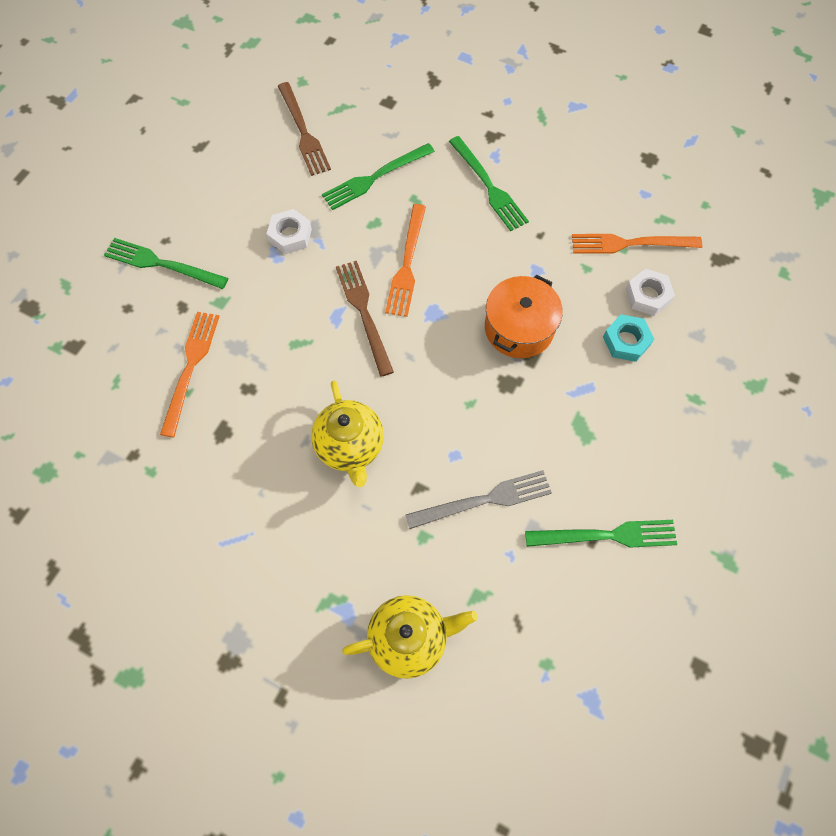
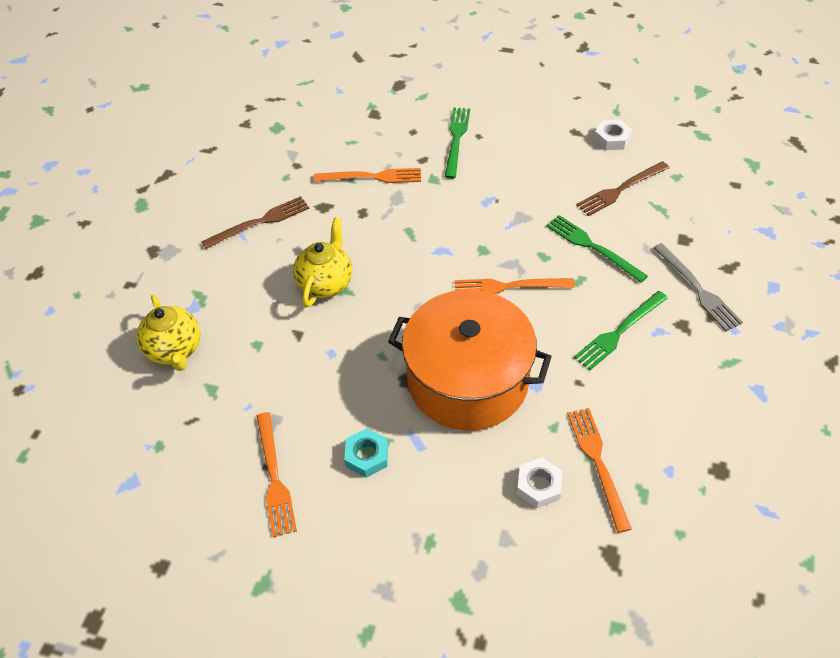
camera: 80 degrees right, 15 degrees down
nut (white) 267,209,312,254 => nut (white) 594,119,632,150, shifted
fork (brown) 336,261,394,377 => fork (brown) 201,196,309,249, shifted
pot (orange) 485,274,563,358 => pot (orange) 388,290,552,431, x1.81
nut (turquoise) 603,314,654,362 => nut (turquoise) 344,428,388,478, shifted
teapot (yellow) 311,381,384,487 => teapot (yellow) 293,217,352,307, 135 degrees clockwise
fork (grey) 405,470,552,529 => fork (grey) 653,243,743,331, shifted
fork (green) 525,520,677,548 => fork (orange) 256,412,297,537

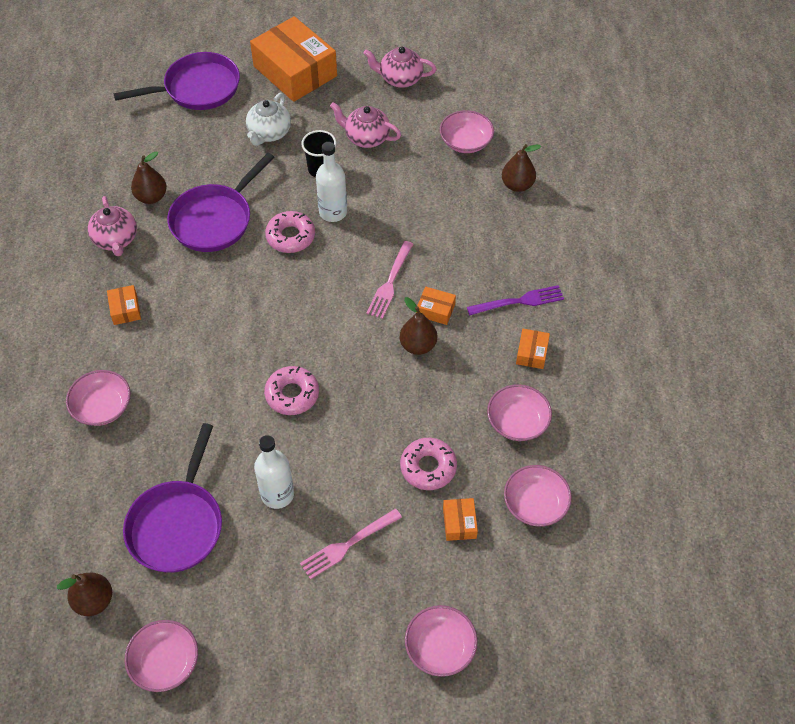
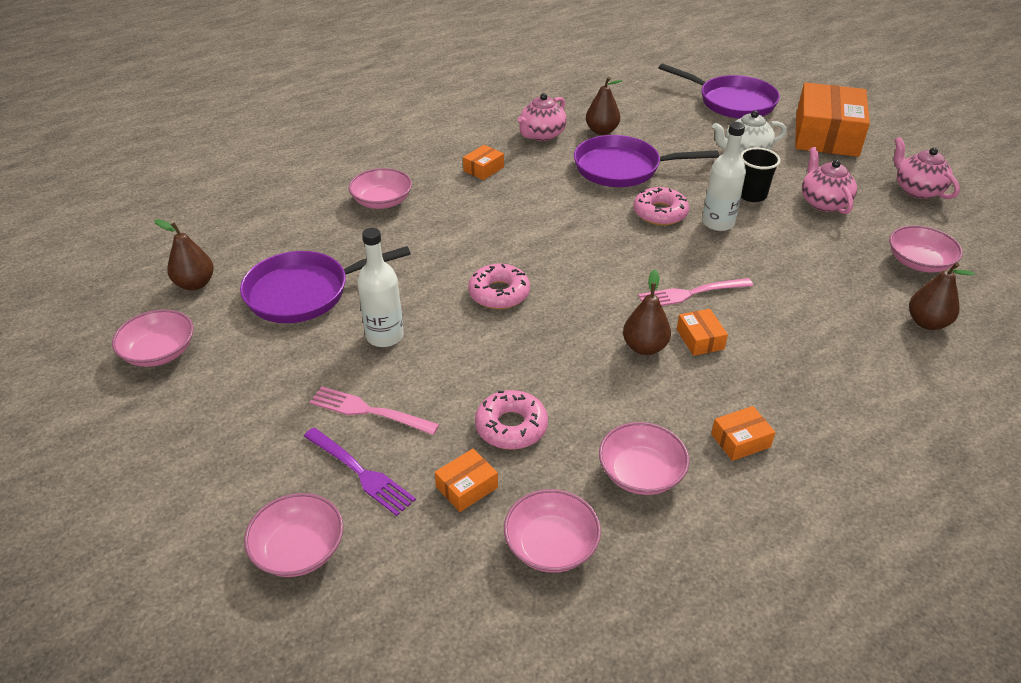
camera: 55 degrees right, 15 degrees down
fork (purple) 467,285,564,315 => fork (purple) 304,428,416,516, shifted

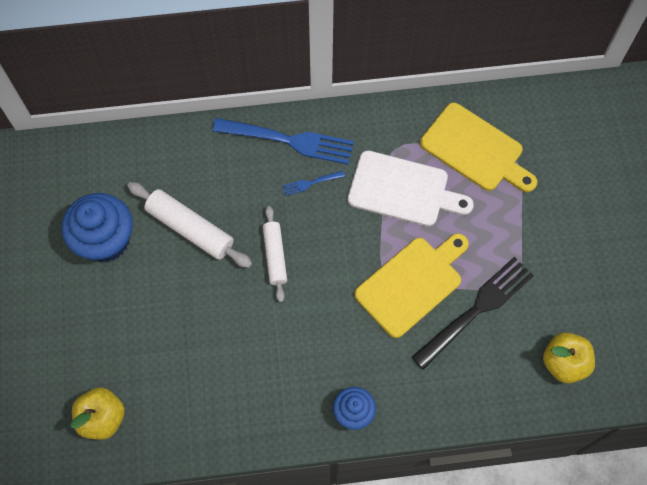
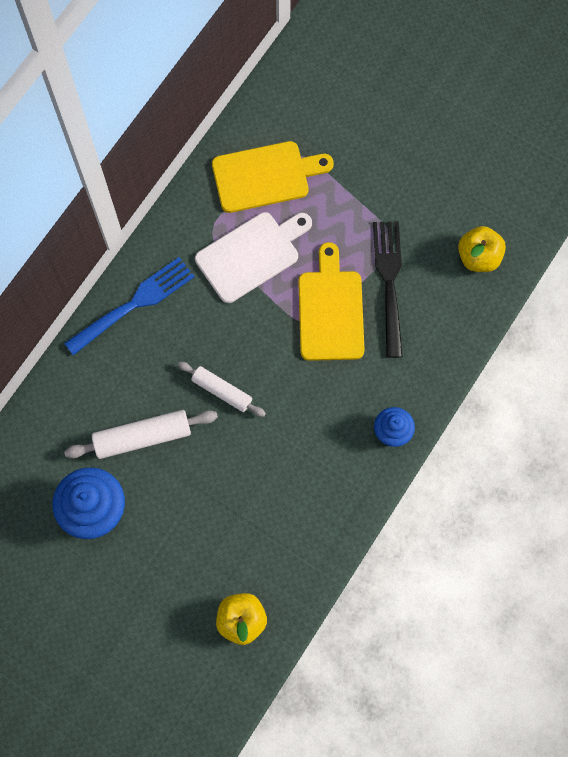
camera: 50 degrees left, 5 degrees up
fork (blue) 282,171,345,196 => nothing

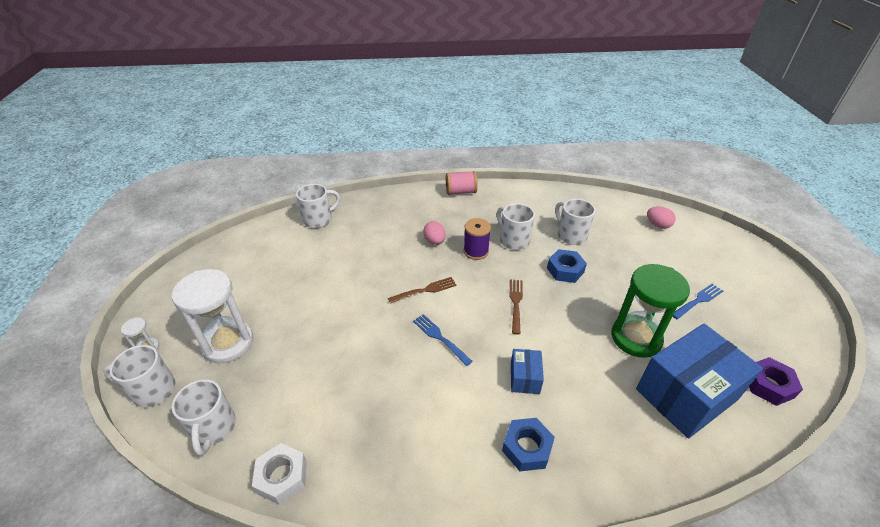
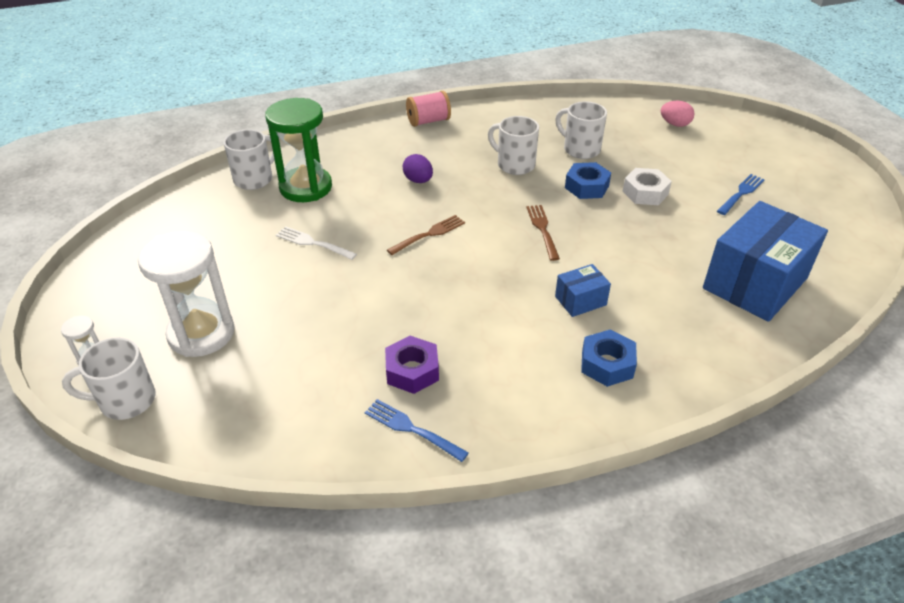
camera: 15 degrees left, 0 degrees up
spool (purple) 464,218,491,260 => nothing
egg (pink) 423,221,445,245 => egg (purple) 402,154,433,183
hourglass (green) 611,264,690,358 => hourglass (green) 265,98,332,202, shifted
fork (blue) 413,314,473,366 => fork (blue) 365,399,469,462, shifted
box (blue) 511,349,544,394 => box (blue) 555,264,611,317, 75 degrees clockwise
nut (purple) 749,357,803,406 => nut (purple) 385,336,439,394, shifted
mug (white) 171,379,236,456 => nothing
nut (white) 252,443,307,505 => nut (white) 623,168,672,205, shifted
nothing => fork (white) 276,226,357,260

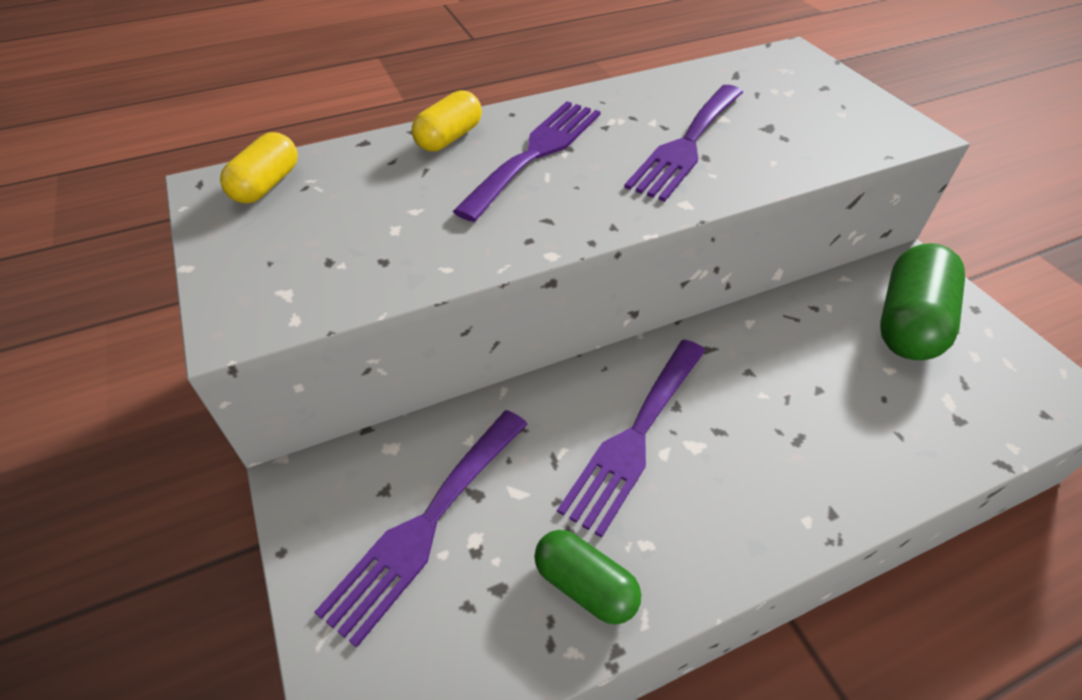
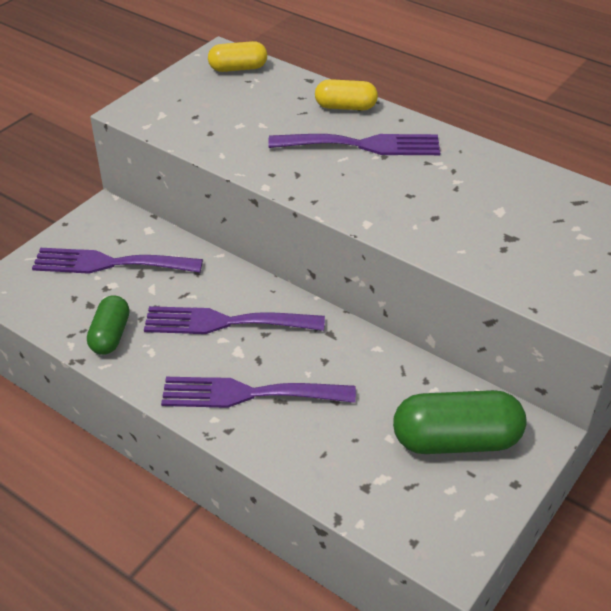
camera: 60 degrees right, 5 degrees down
fork (purple) 624,85,743,202 => fork (purple) 161,377,356,408, shifted

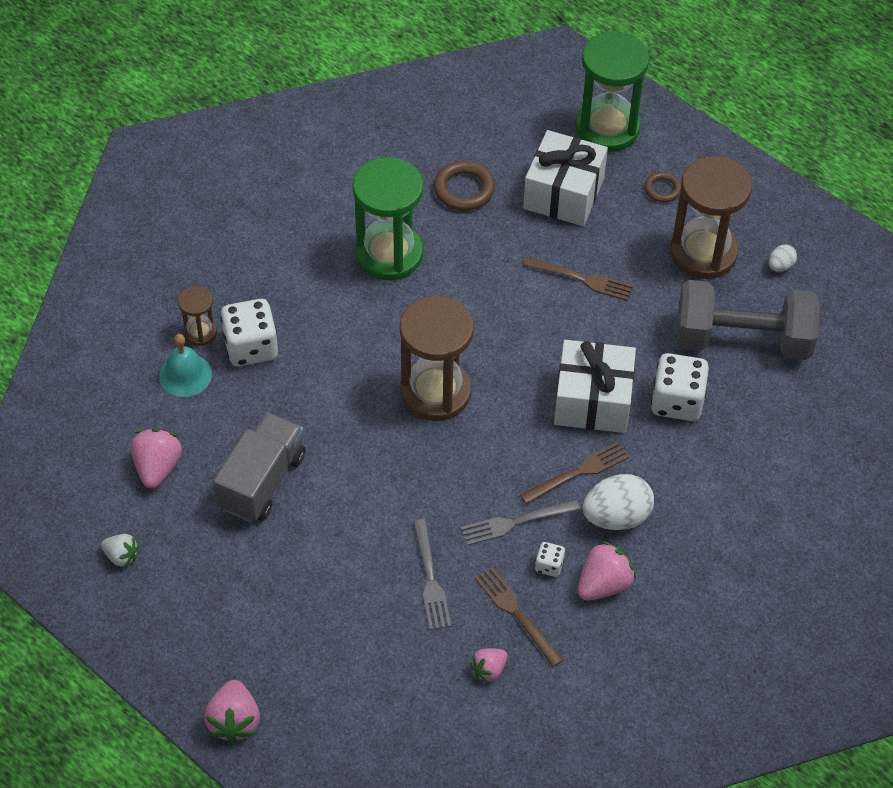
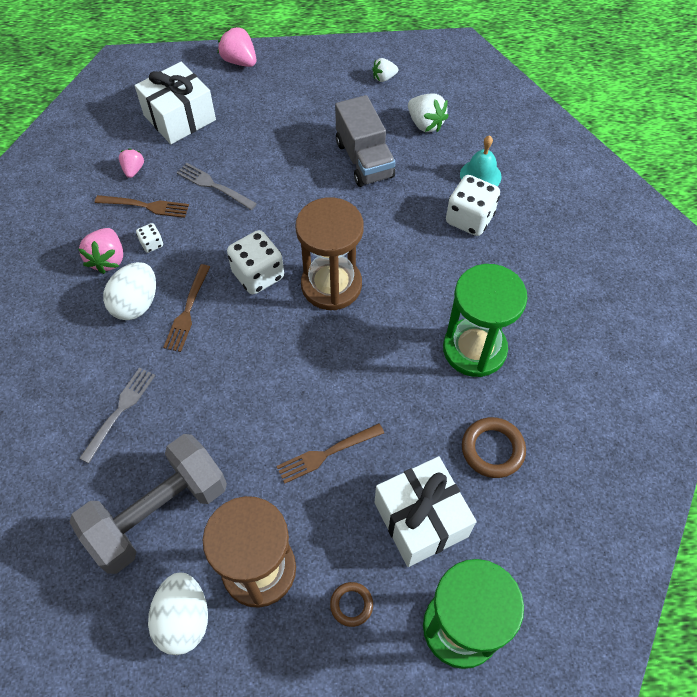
camera: 135 degrees right, 5 degrees up
egg (white) 769,245,797,272 => egg (white) 148,572,208,655, x2.03
hourglass (brown) 178,286,217,346 => nothing
gift (white) 554,340,636,433 => gift (white) 135,62,216,144, shifted
dice (white) 651,353,709,421 => dice (white) 227,230,284,294, shifted
strawberry (pink) 131,429,182,488 => strawberry (white) 408,94,449,132
fork (grey) 461,500,580,546 => fork (grey) 79,367,155,463, shifted

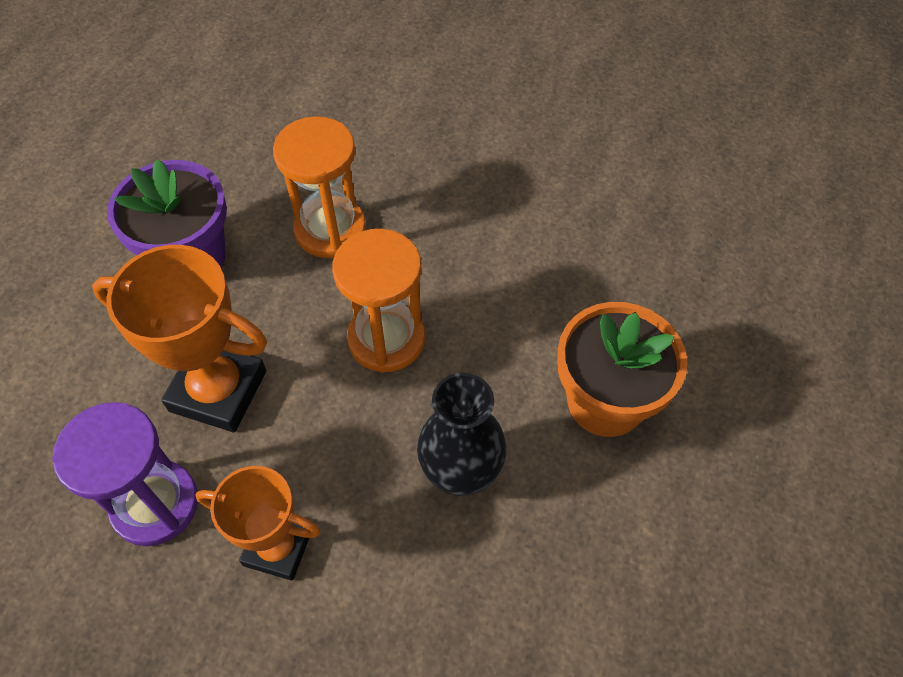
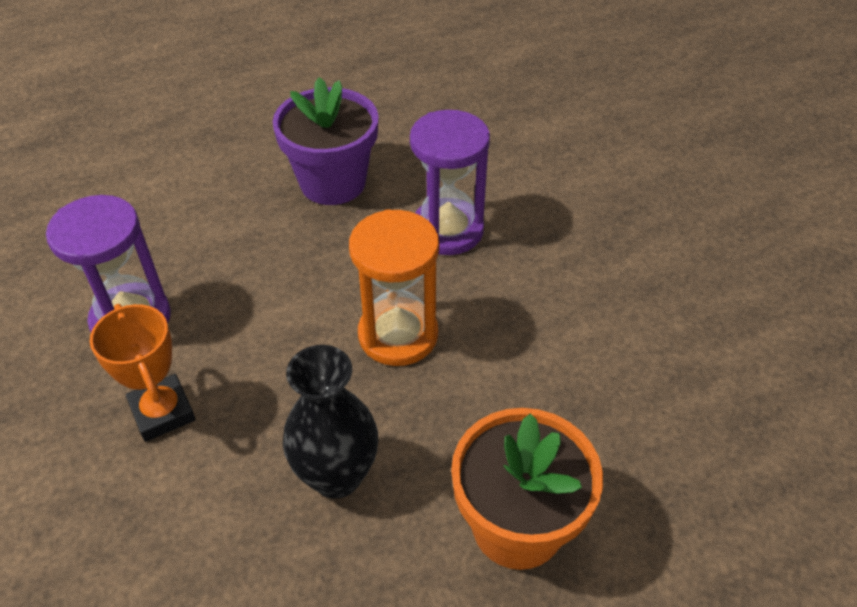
camera: 45 degrees right, 10 degrees down
hourglass (orange) 273,116,366,258 => hourglass (purple) 410,110,490,255
trophy (orange) 92,245,267,432 => nothing

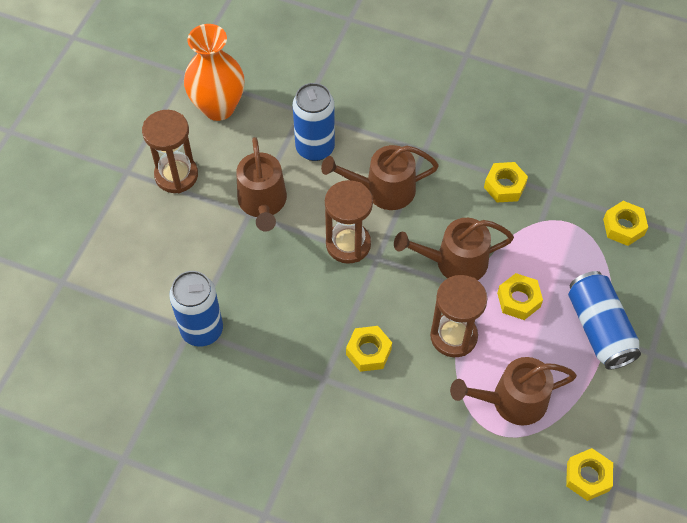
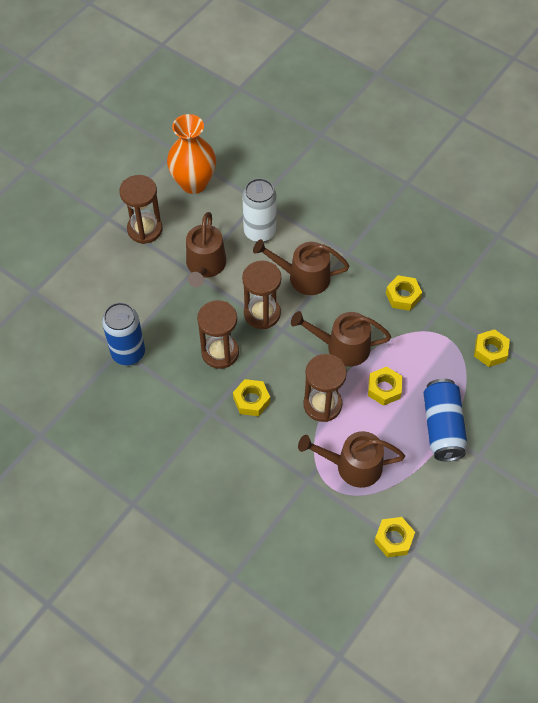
camera: 15 degrees right, 0 degrees up
can (blue) 293,83,335,161 => can (white) 242,178,277,242
nothing => hourglass (brown) 197,300,239,369

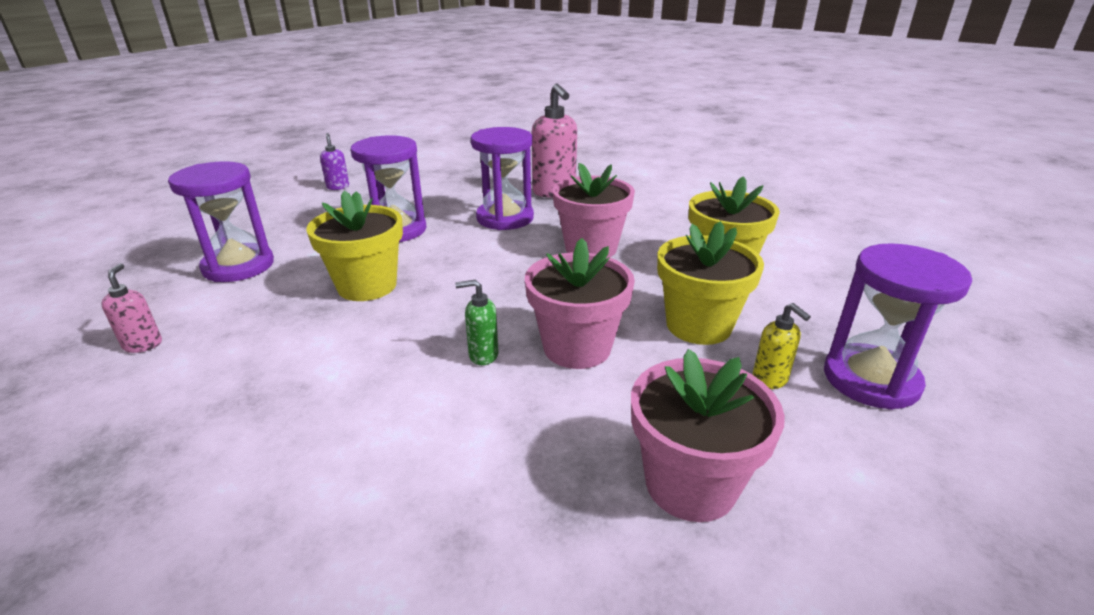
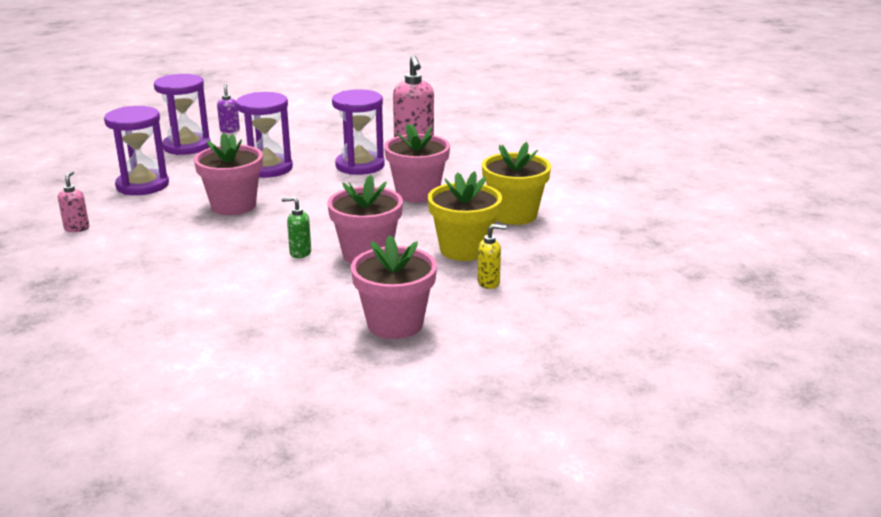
camera: 10 degrees right, 5 degrees down
flower pot (yellow) 306,191,403,301 => flower pot (pink) 194,133,263,215
hourglass (purple) 824,243,972,410 => hourglass (purple) 154,74,211,155, shifted
soap dispenser (yellow) 752,303,811,389 => soap dispenser (yellow) 477,224,506,289, 75 degrees counterclockwise

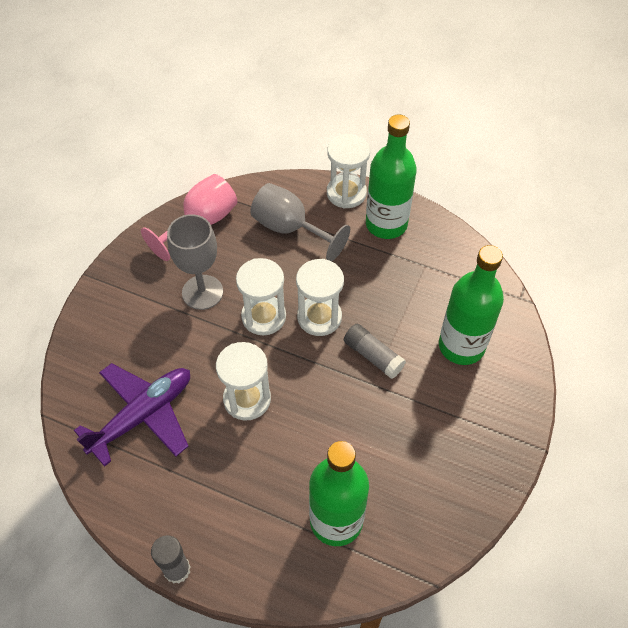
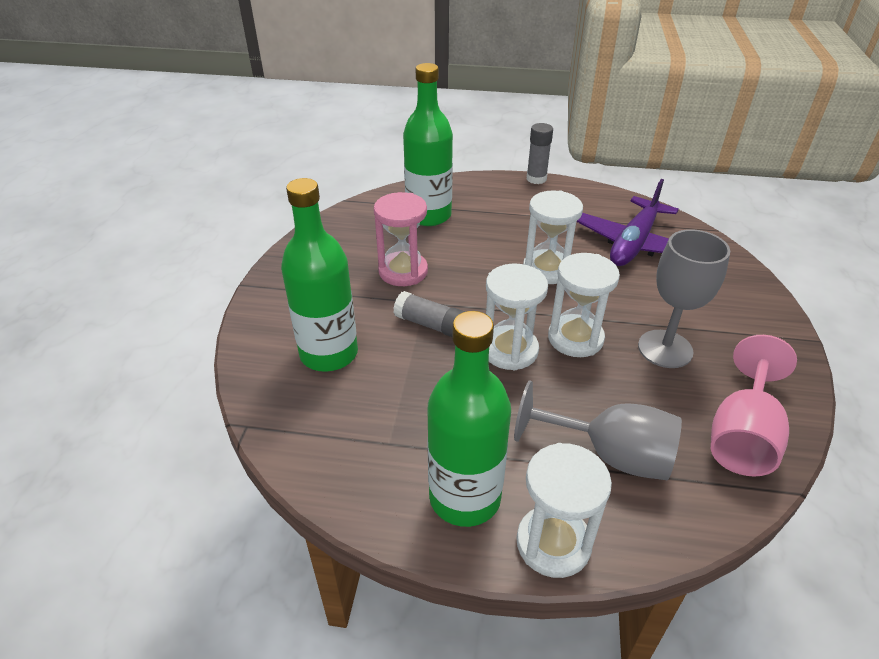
camera: 165 degrees right, 15 degrees down
nothing => hourglass (pink) 374,192,428,286

